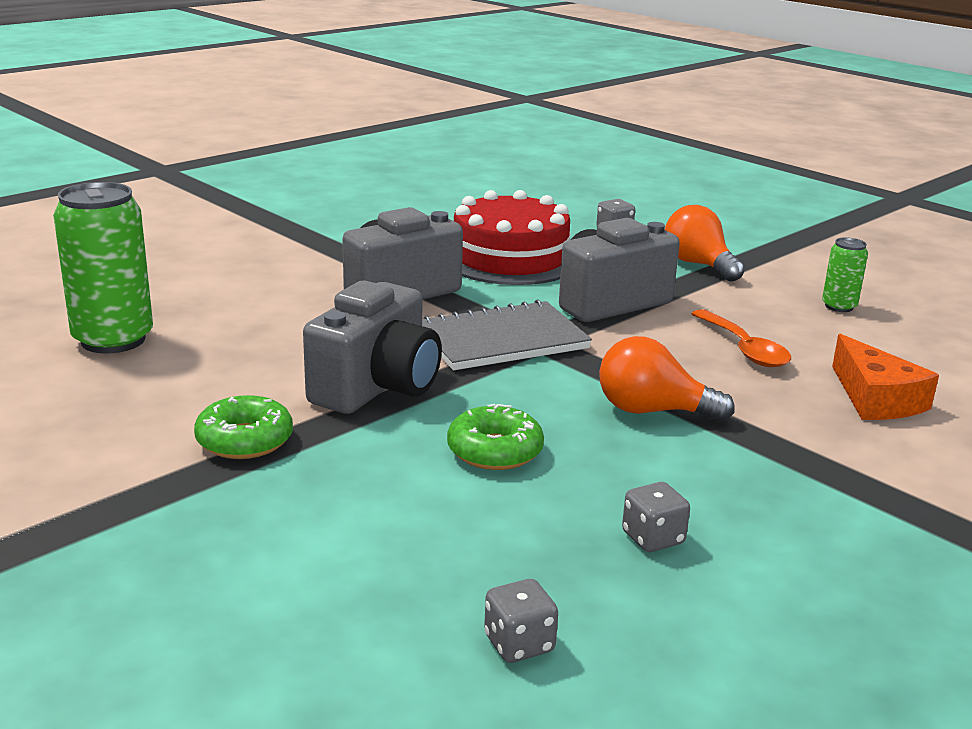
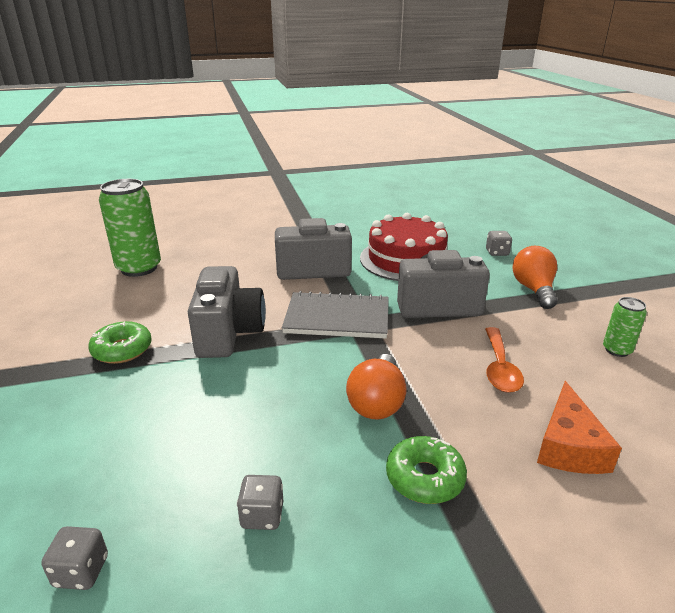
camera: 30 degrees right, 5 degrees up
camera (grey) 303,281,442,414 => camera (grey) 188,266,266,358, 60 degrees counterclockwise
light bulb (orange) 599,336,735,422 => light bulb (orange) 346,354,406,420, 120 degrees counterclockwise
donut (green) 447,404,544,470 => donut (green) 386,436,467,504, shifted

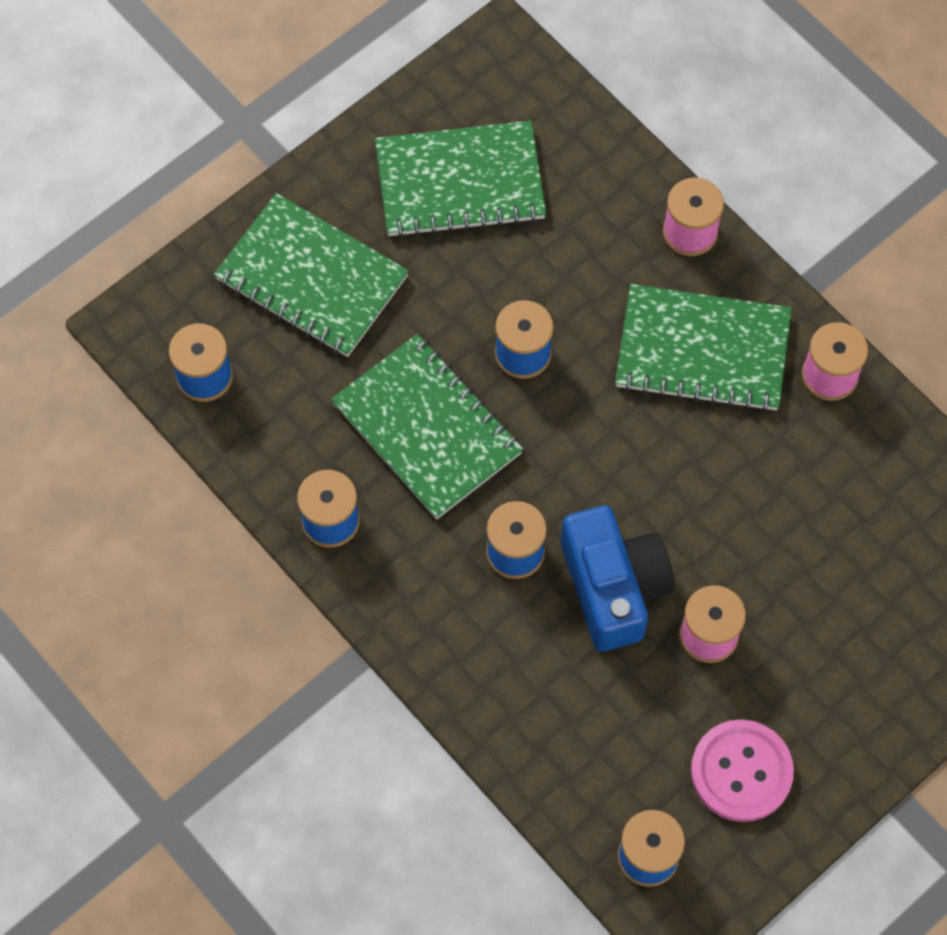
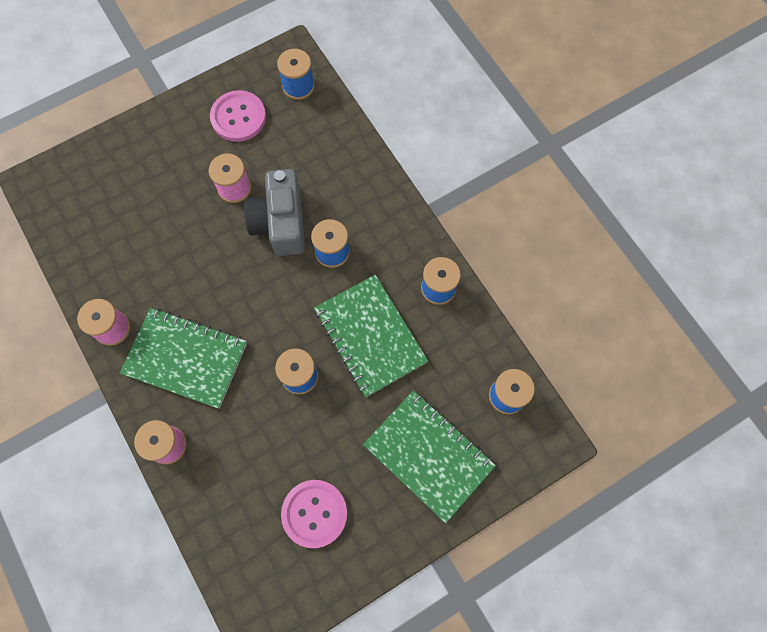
camera: 170 degrees left, 5 degrees up
notebook (green) 375,120,546,238 => button (pink) 281,480,347,548
camera (blue) 561,505,674,652 => camera (grey) 244,169,305,256

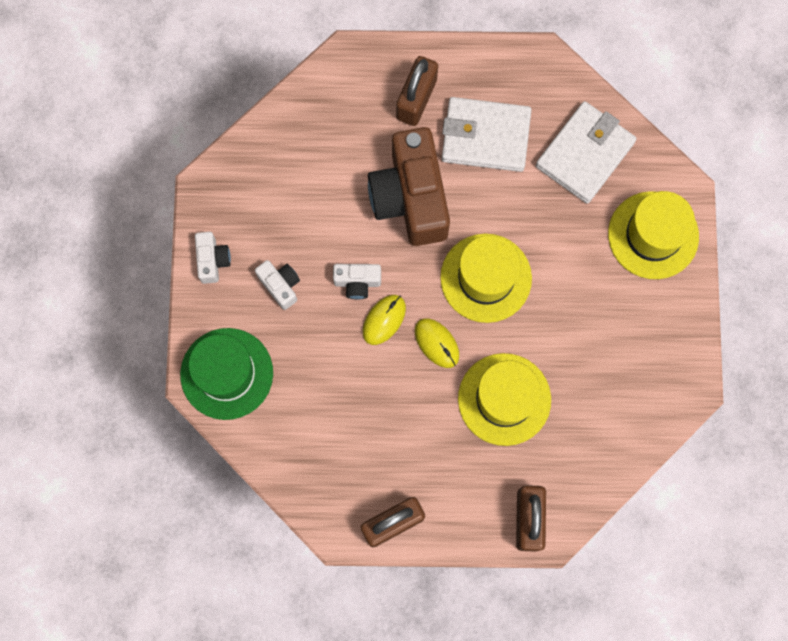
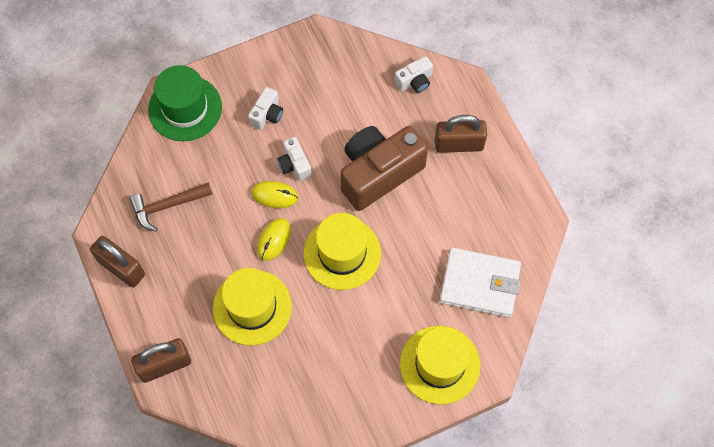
camera: 65 degrees right, 10 degrees down
wallet (white) 442,97,531,172 => nothing
camera (white) 195,232,231,284 => camera (white) 395,56,433,93, shifted
nothing => hammer (brown) 129,182,213,232

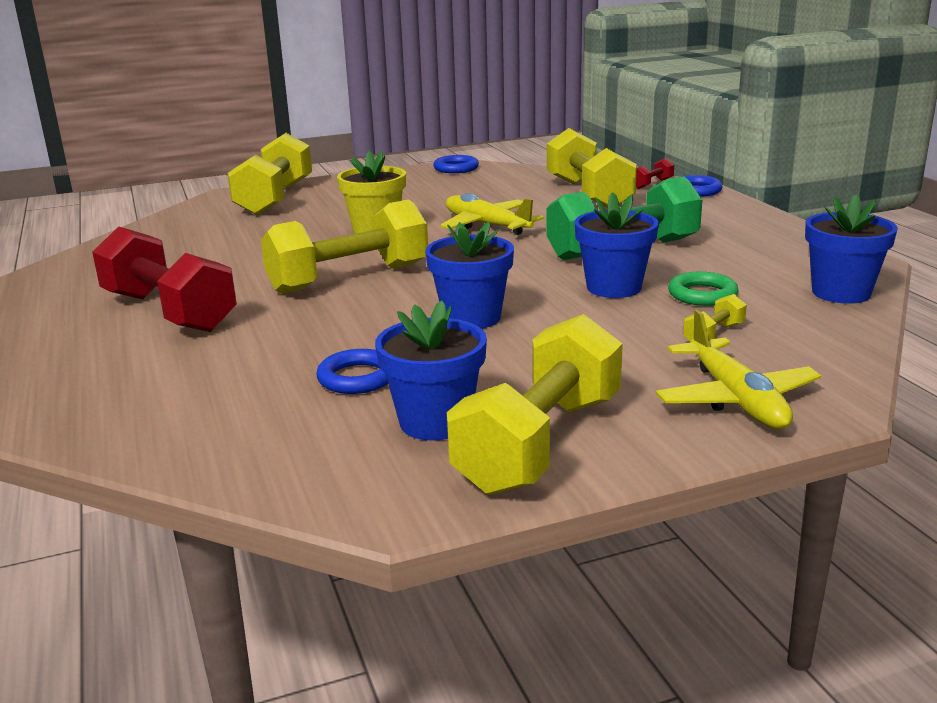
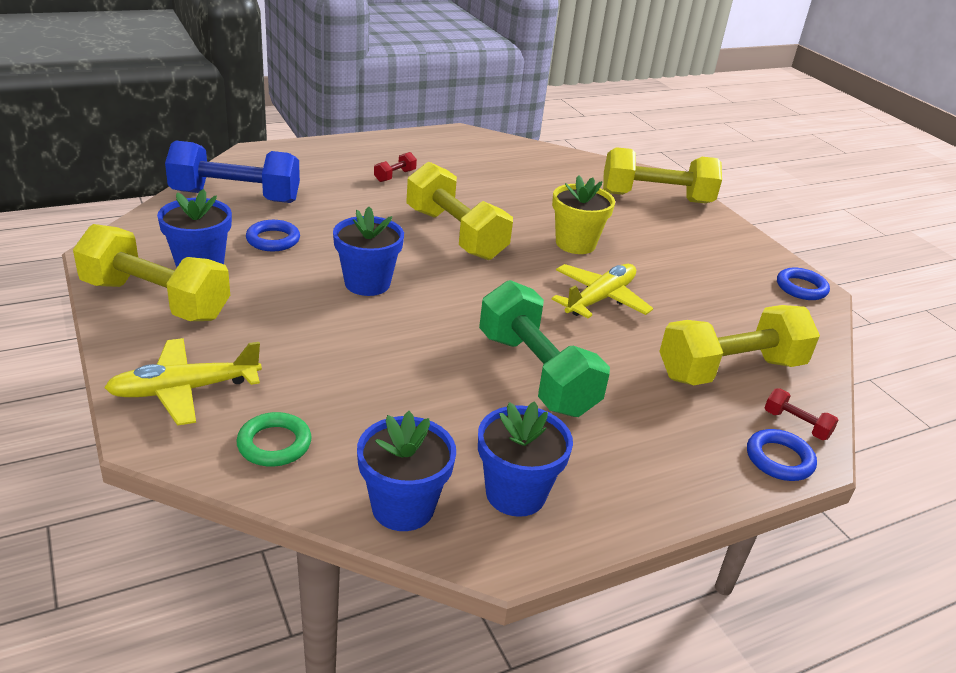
camera: 80 degrees right, 10 degrees up
flower pot (blue) 575,192,659,298 => flower pot (blue) 478,401,573,517, shifted
dumbbell (red) 92,226,237,332 => dumbbell (red) 374,152,417,182, x0.41
ring (green) 668,272,738,306 => ring (green) 236,412,311,467, shifted
dumbbell (yellow) 683,294,747,341 => nothing
nothing => dumbbell (blue) 165,140,300,203

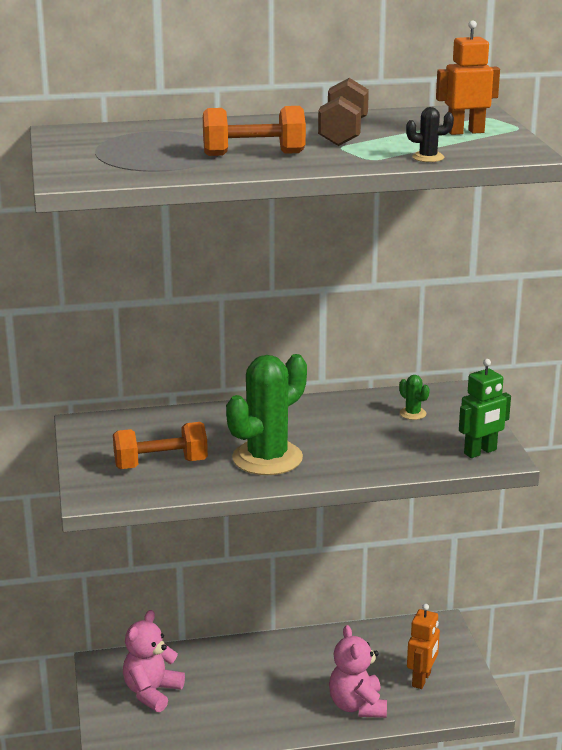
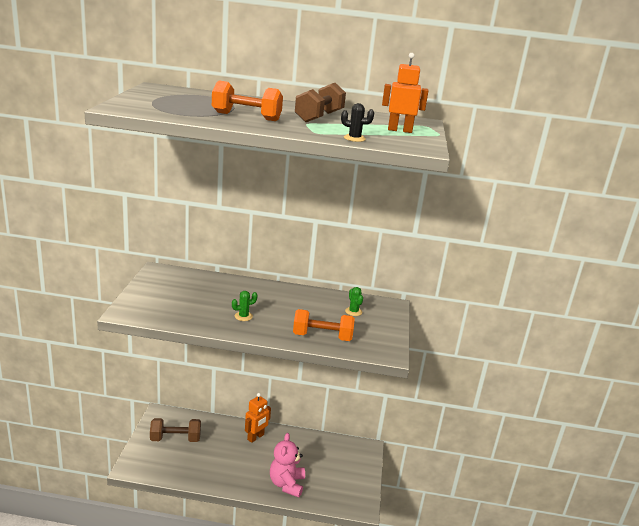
camera: 15 degrees right, 0 degrees up
cactus (green) 226,354,307,475 => cactus (green) 232,291,258,321, x0.40
robot (green) 459,359,511,458 => nothing
dumbbell (orange) 113,422,208,469 => dumbbell (orange) 293,309,355,341, shifted
robot (orange) 407,604,440,689 => robot (orange) 245,393,271,443, shifted
teddy bear (pink) 123,610,185,712 => dumbbell (brown) 150,418,201,442

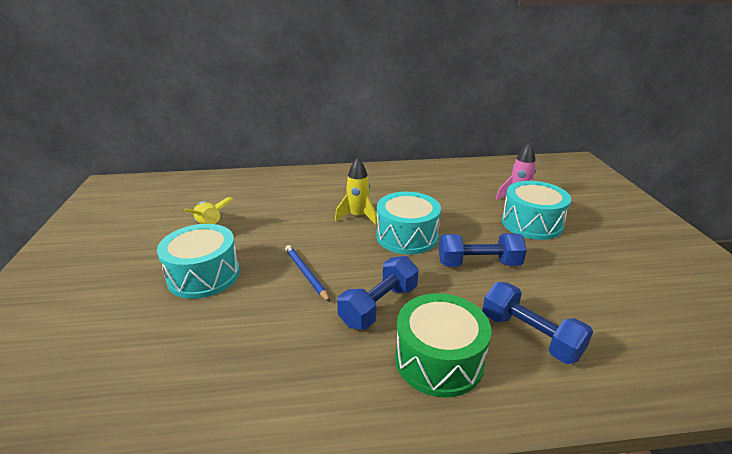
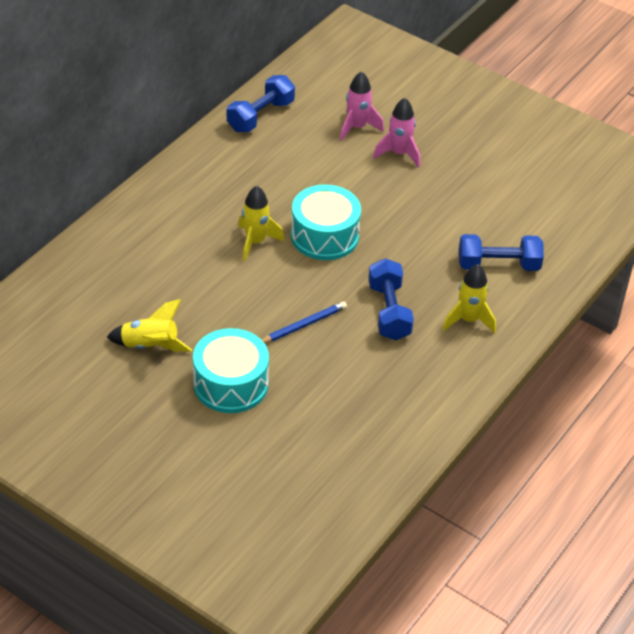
camera: 50 degrees left, 15 degrees up
drum (turquoise) 502,181,571,240 => rocket (pink) 373,98,420,168
dumbbell (blue) 439,233,527,267 => dumbbell (blue) 227,75,295,132, shifted
pencil (blue) 285,245,330,302 => pencil (blue) 262,301,347,343, 135 degrees clockwise
drum (green) 395,293,492,398 => rocket (yellow) 443,264,496,333

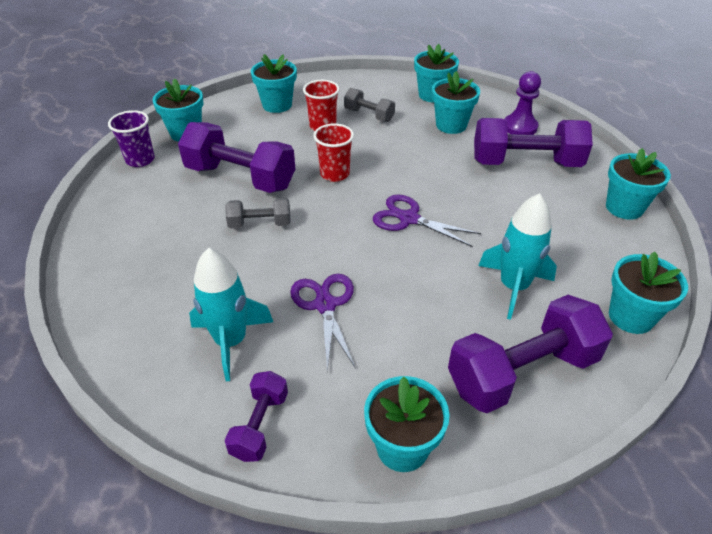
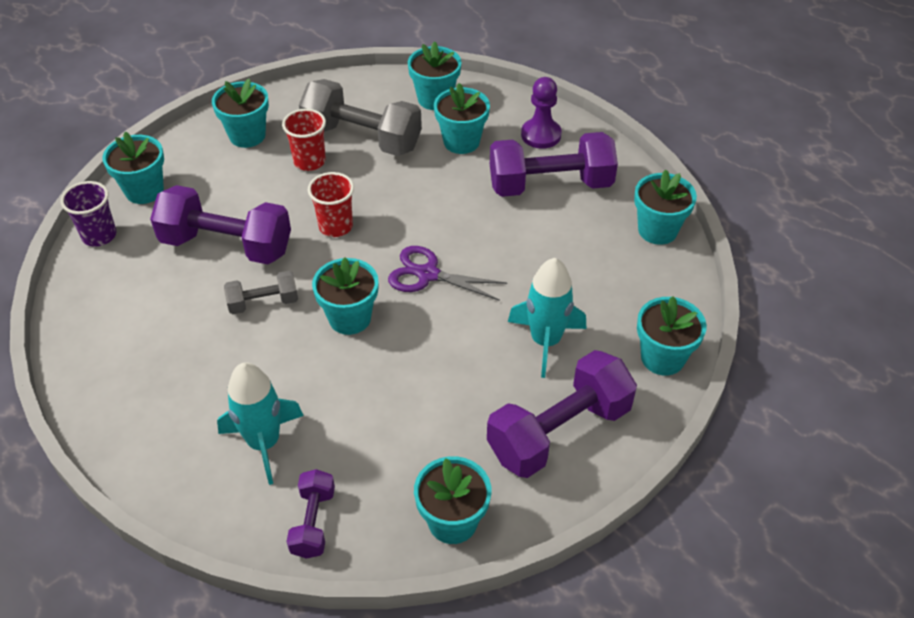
camera: 10 degrees left, 5 degrees up
dumbbell (grey) 344,88,395,122 => dumbbell (grey) 299,79,422,156, x1.92
scissors (purple) 290,274,356,371 => nothing
nothing => flower pot (turquoise) 312,257,379,335

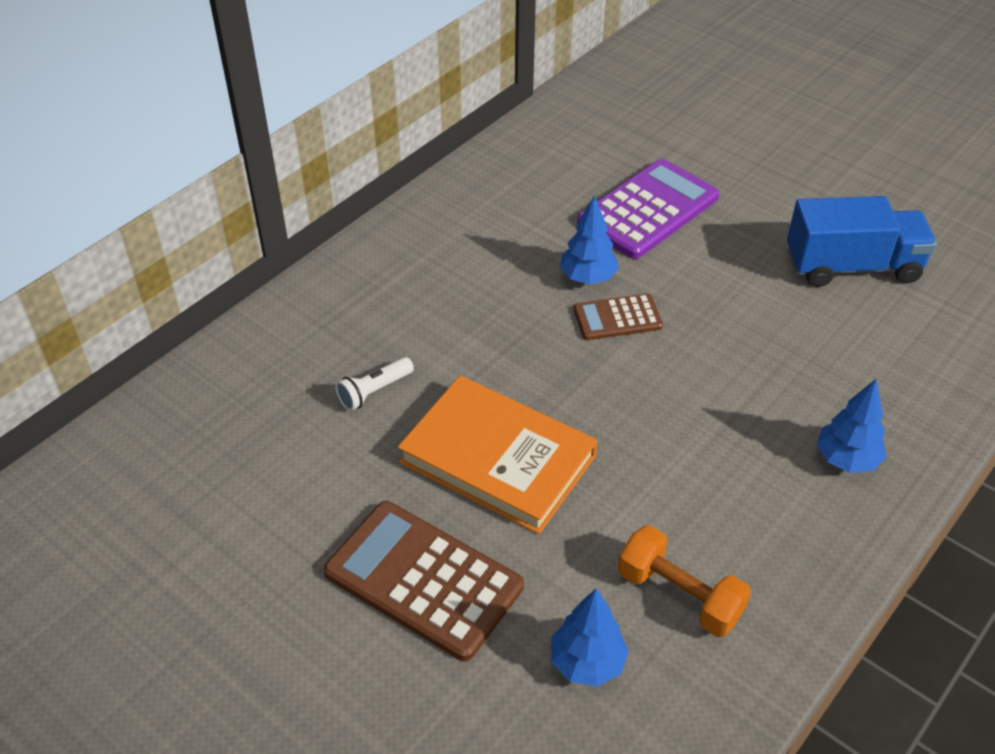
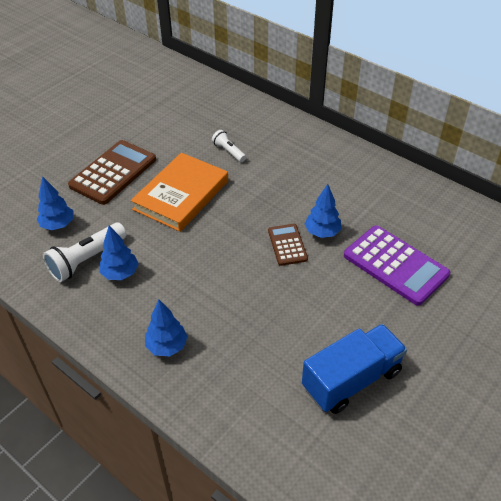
camera: 90 degrees right, 0 degrees up
truck (blue) 787,196,937,287 => truck (blue) 302,324,407,414, 120 degrees counterclockwise
dumbbell (orange) 618,525,751,637 => flashlight (white) 43,223,127,282
nothing => tree (blue) 99,225,139,280

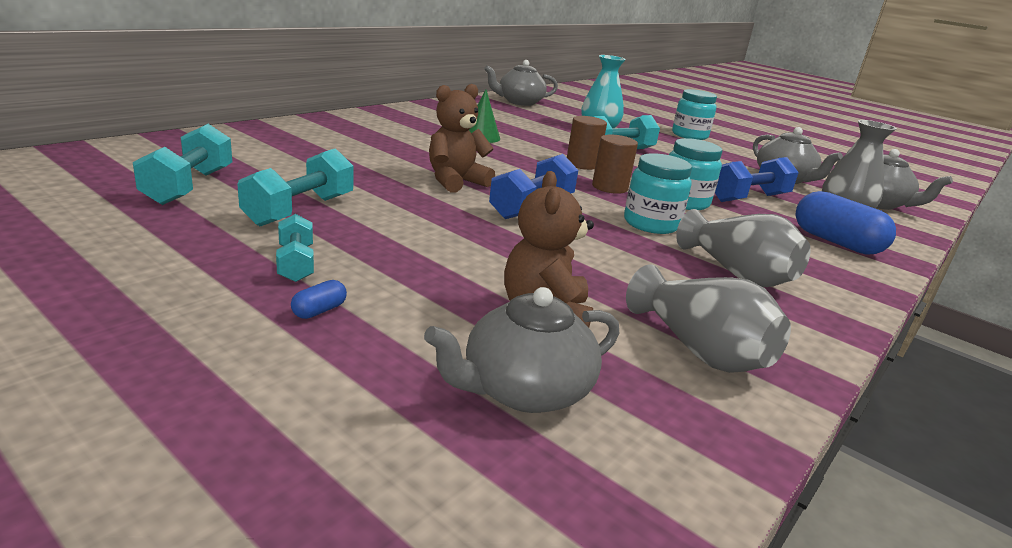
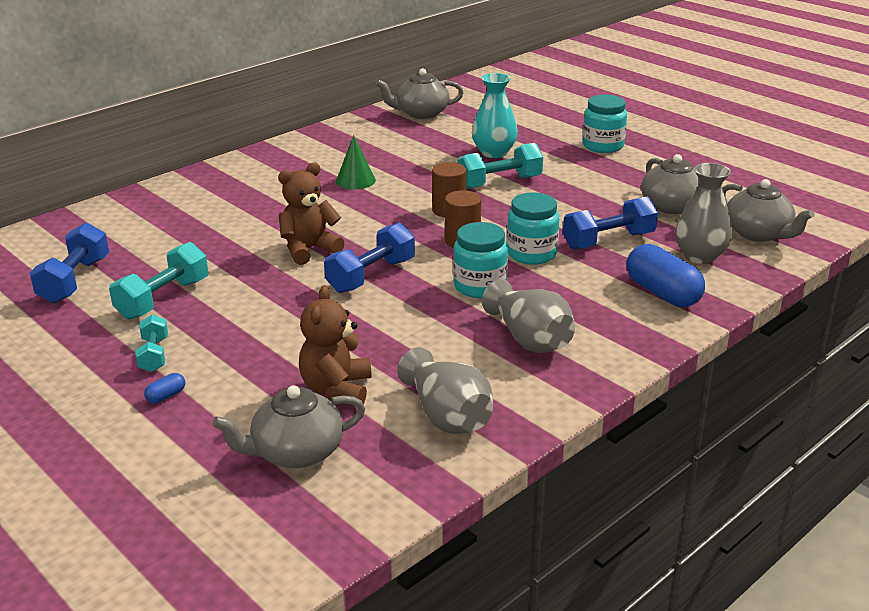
camera: 10 degrees right, 5 degrees up
dumbbell (turquoise) 133,124,232,205 => dumbbell (blue) 30,222,109,304

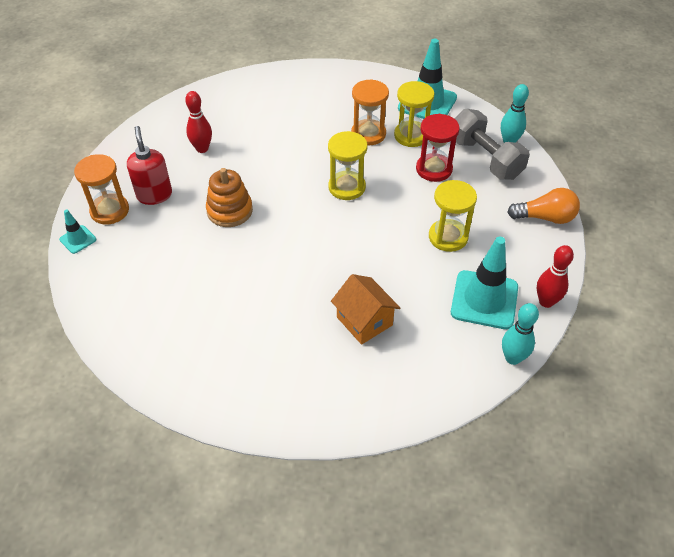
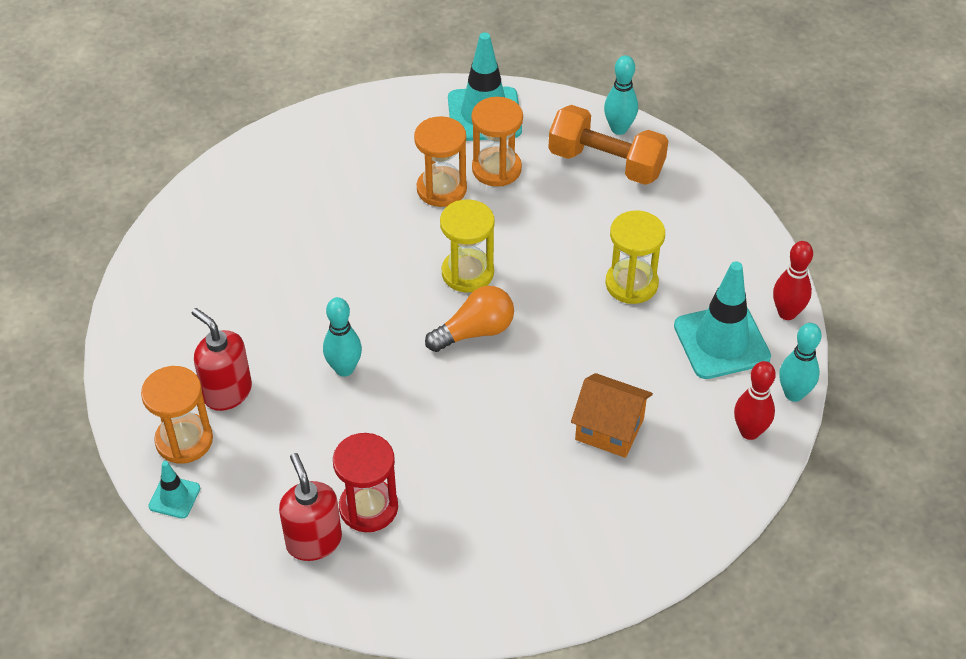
camera: 30 degrees left, 0 degrees up
hourglass (yellow) 394,81,434,147 => hourglass (orange) 471,97,523,187
bowling pin (red) 185,91,212,153 => bowling pin (red) 734,361,776,440, shifted
dumbbell (grey) 454,109,530,180 => dumbbell (orange) 548,105,669,185
hourglass (red) 416,114,460,182 => hourglass (red) 333,433,398,532, shifted
stacking toy (orange) 206,168,253,227 => bowling pin (turquoise) 323,297,362,377
light bulb (orange) 507,188,580,224 => light bulb (orange) 425,286,514,352, shifted
nothing => soap dispenser (red) 279,453,342,561

